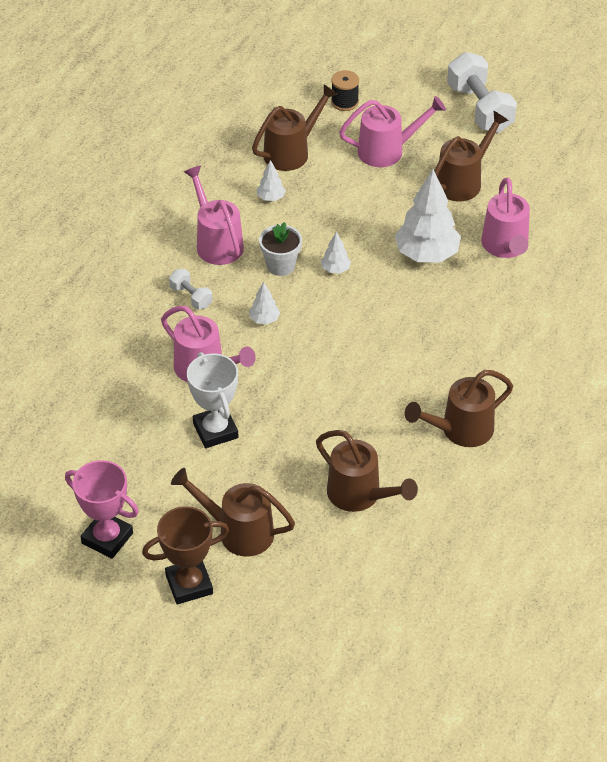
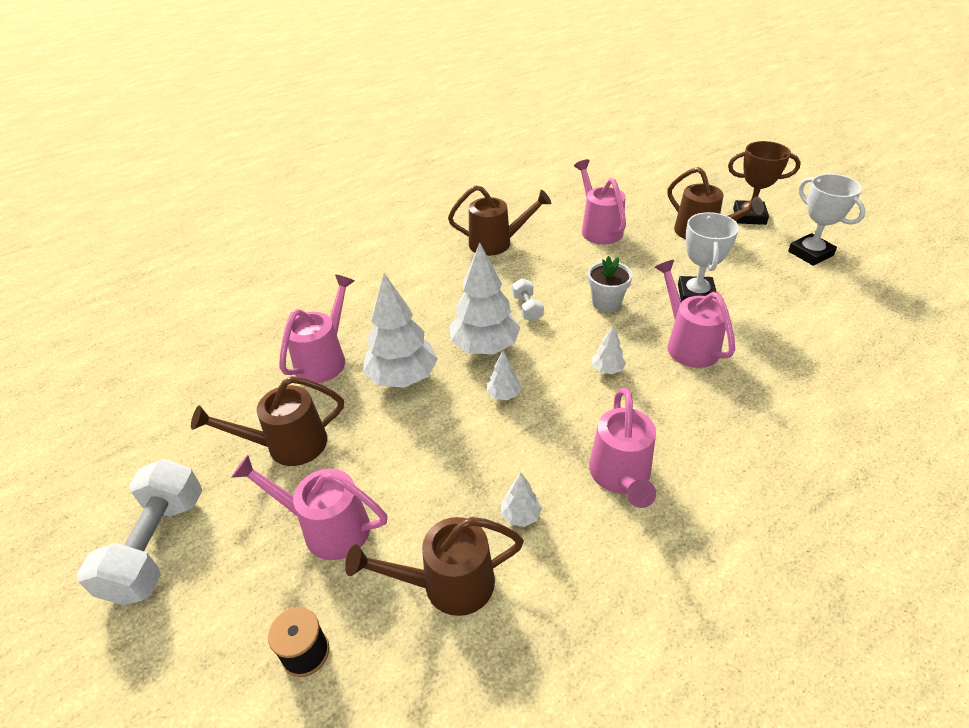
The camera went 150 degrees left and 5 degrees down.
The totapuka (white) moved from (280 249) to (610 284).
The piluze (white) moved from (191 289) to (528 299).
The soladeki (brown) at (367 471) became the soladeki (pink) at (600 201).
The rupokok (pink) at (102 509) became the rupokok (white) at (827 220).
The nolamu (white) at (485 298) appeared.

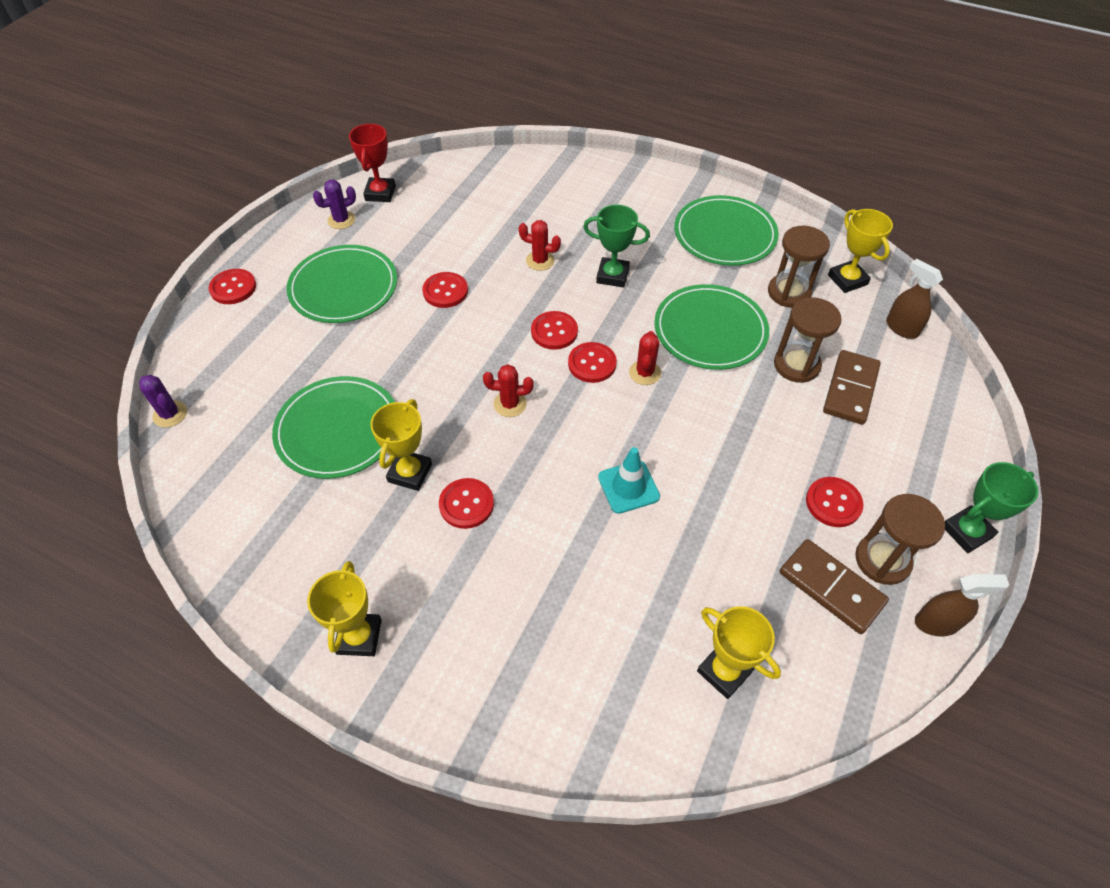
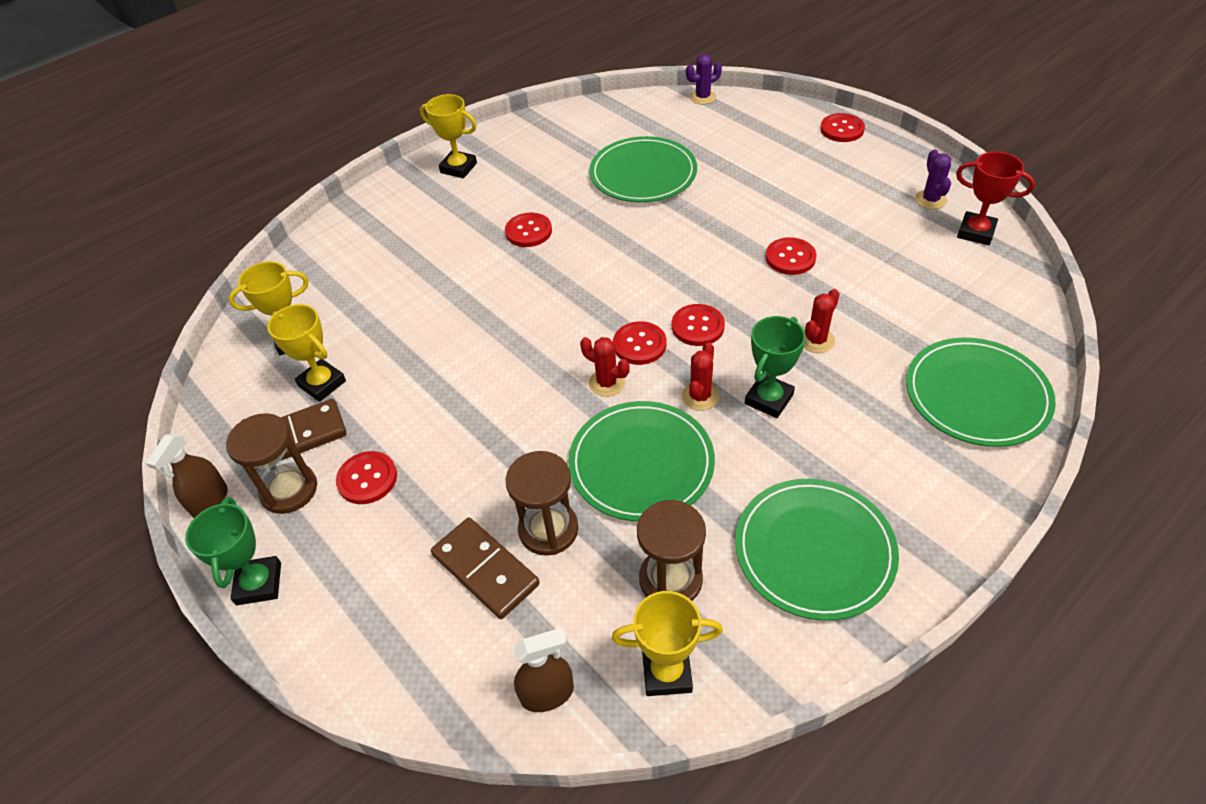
The camera went 115 degrees right and 5 degrees down.
The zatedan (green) moved from (341 284) to (981 392).
The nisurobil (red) moved from (508 390) to (700 376).
The rupokok (yellow) moved from (401 445) to (306 353).
The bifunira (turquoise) at (629 480) disappeared.

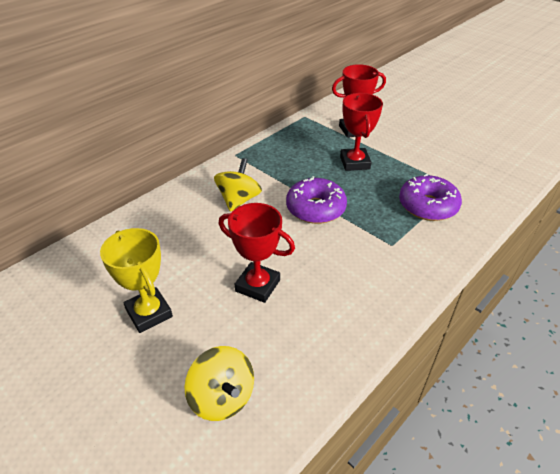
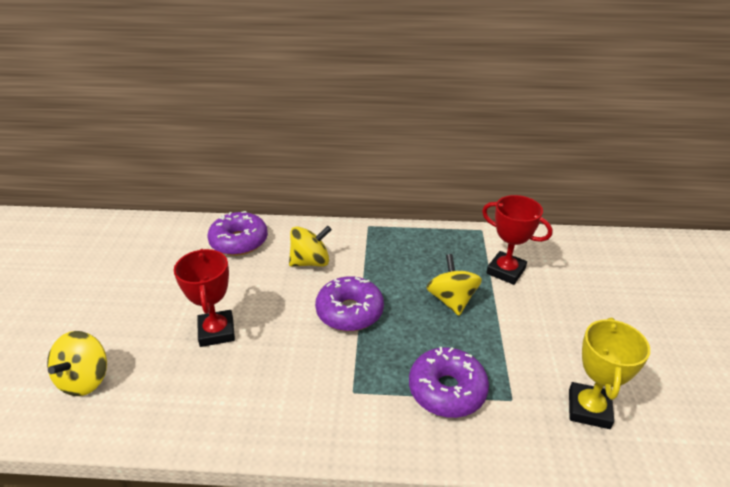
The camera went 50 degrees right and 5 degrees down.
The rupokok (red) at (361 132) was replaced by the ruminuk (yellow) at (454 285).
The rupokok (yellow) moved from (136 280) to (609 373).
The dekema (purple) at (237 233) appeared.

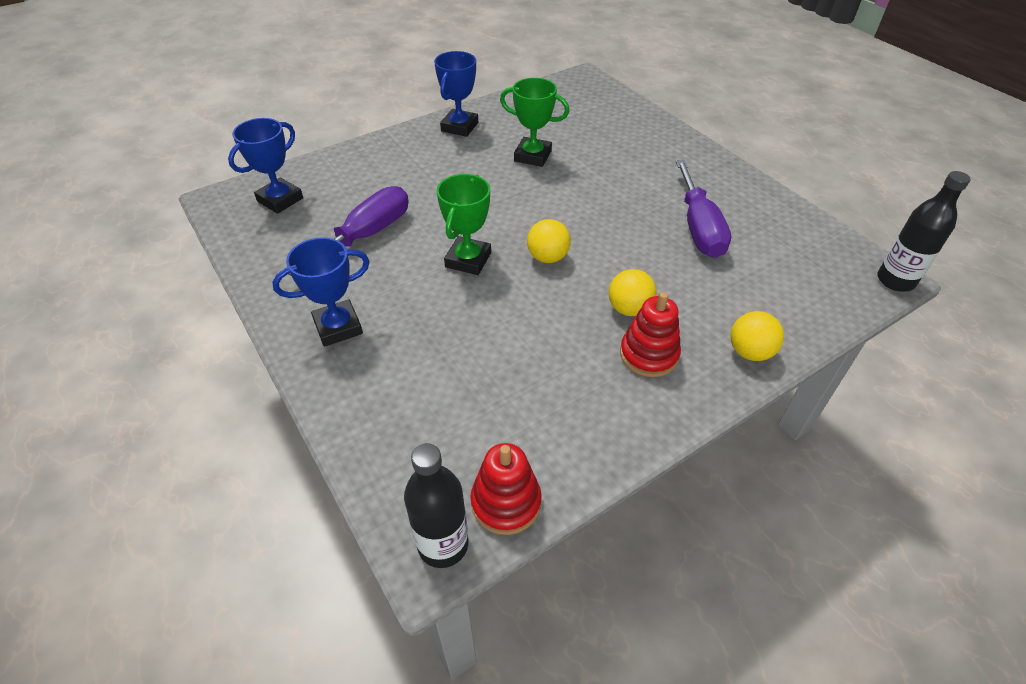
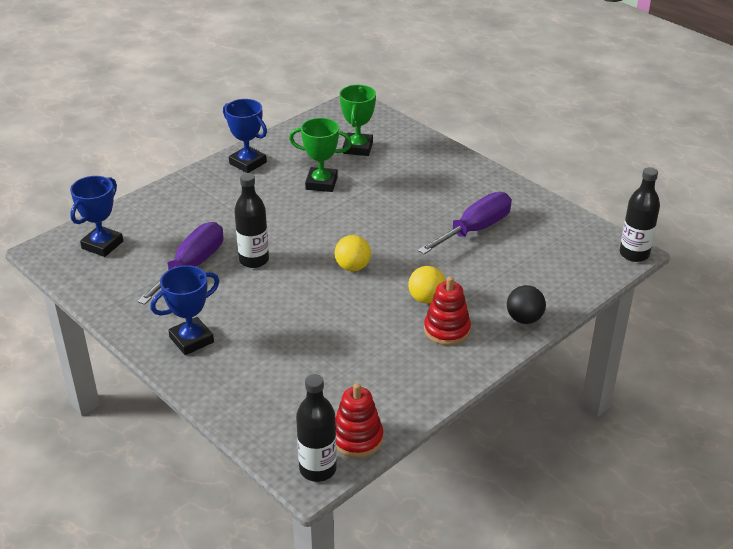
The camera went 10 degrees left and 10 degrees down.
The rupokok (blue) at (456 94) turned 60 degrees counterclockwise.
The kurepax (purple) at (703 209) turned 120 degrees counterclockwise.
The rupokok (green) moved from (464 224) to (357 120).
The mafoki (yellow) at (757 336) became the mafoki (black) at (526 304).
The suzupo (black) at (251 220) appeared.

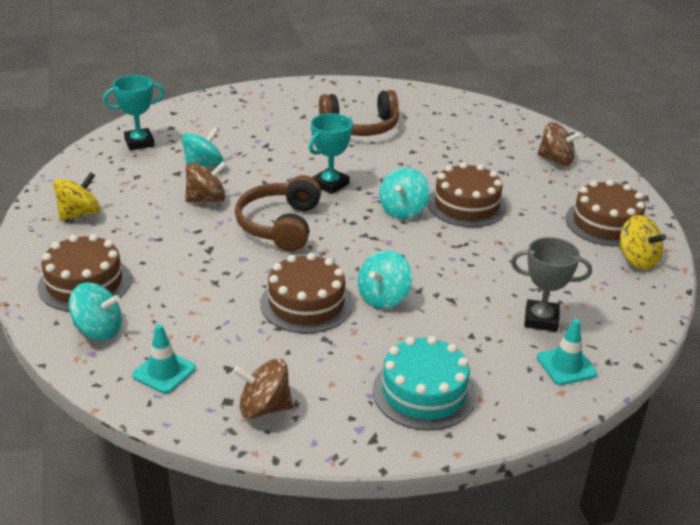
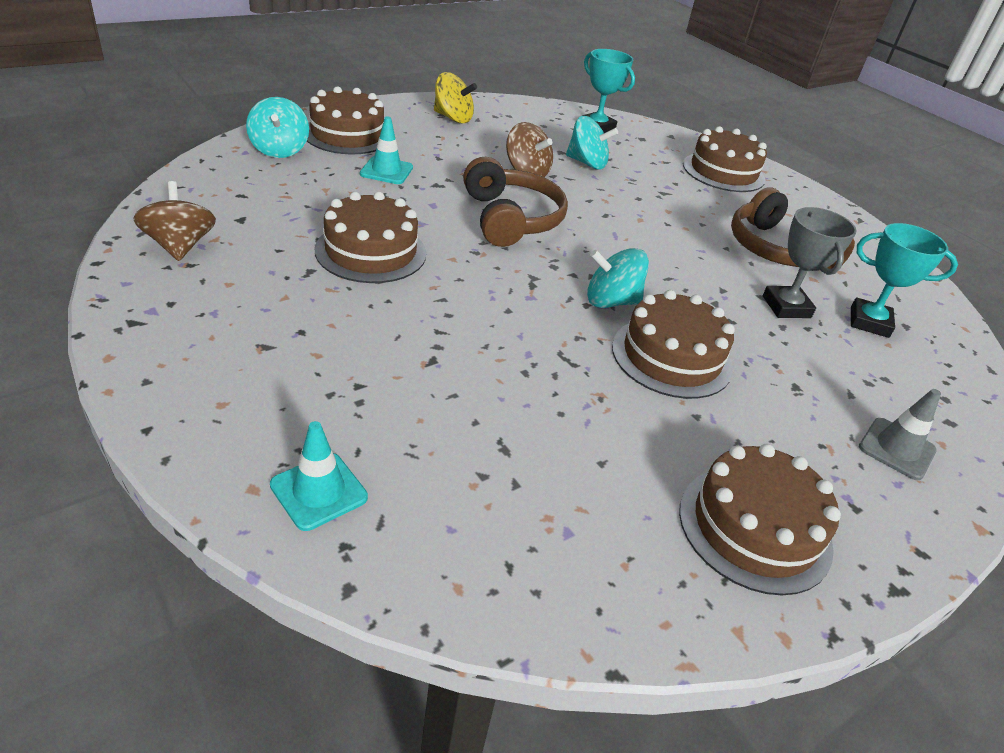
The camera went 65 degrees right and 5 degrees up.
The rupokok (turquoise) moved from (331 153) to (904 280).
The ruminuk (brown) at (559 144) was replaced by the bifunira (grey) at (900 434).
The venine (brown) at (278 213) turned 90 degrees clockwise.
The ruminuk (yellow) at (642 242) disappeared.
The rupokok (grey) moved from (551 284) to (810 262).
The ruminuk (turquoise) at (385 279) disappeared.
The bifunira (turquoise) moved from (164 359) to (386 150).
The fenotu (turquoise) at (424 383) disappeared.
The fenotu (brown) at (725 159) appeared.

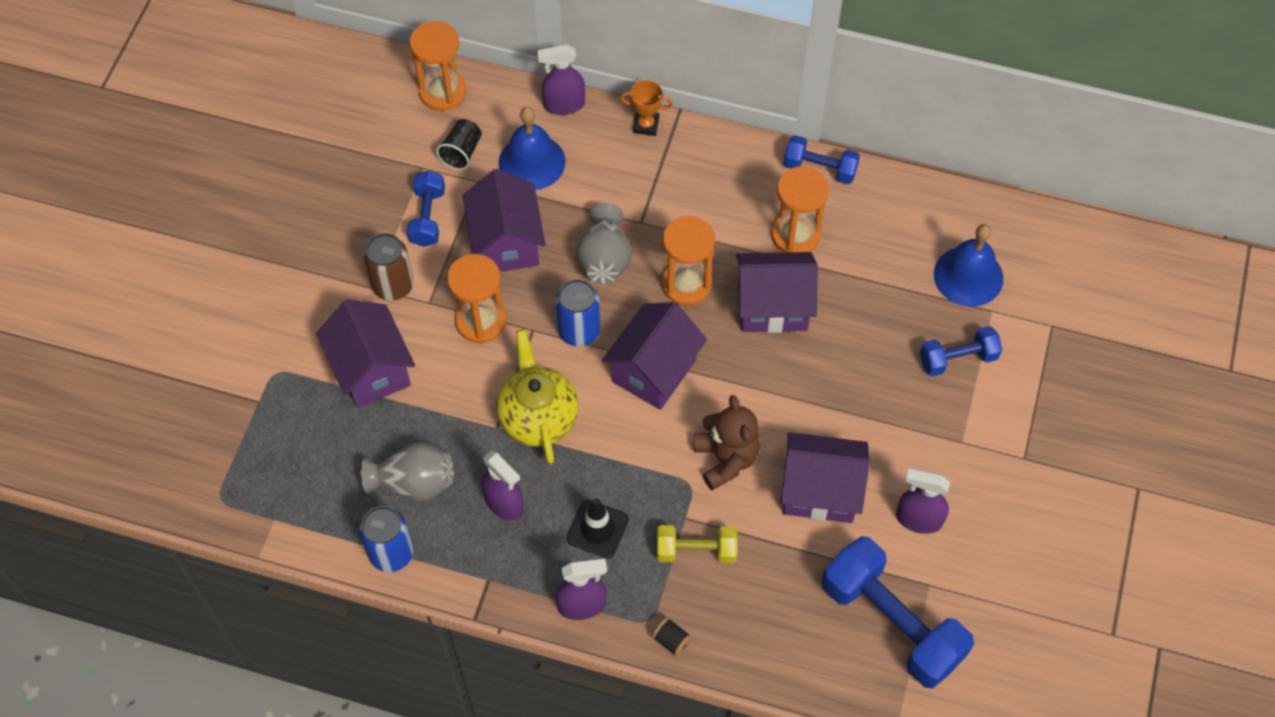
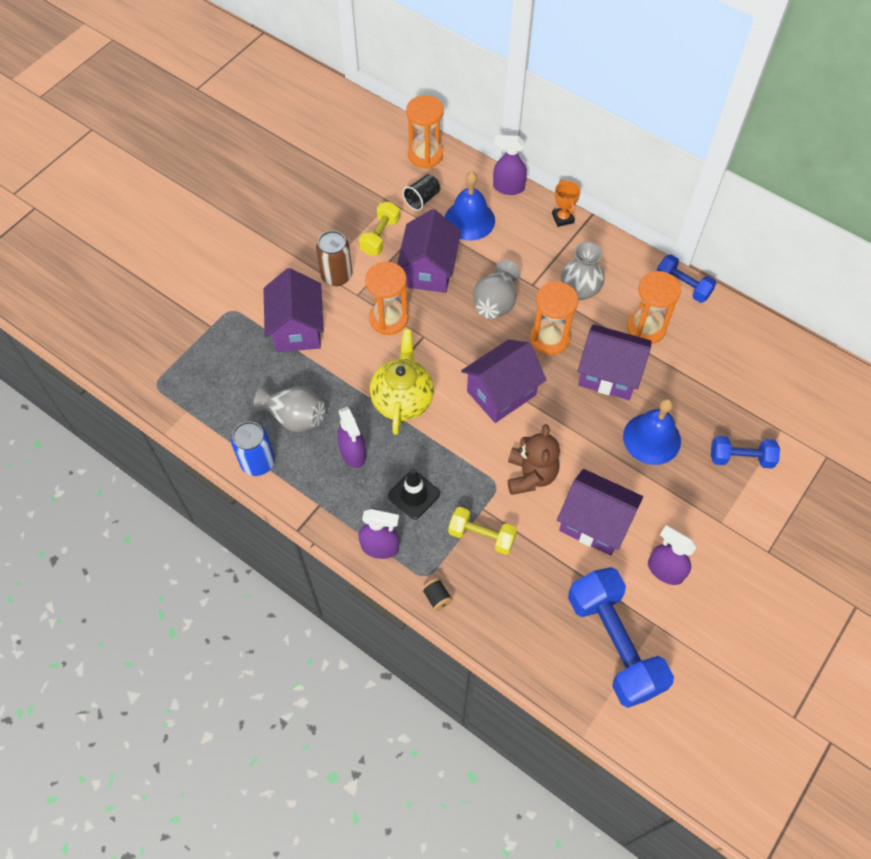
The camera went 20 degrees right and 0 degrees up.
The rupokok (orange) at (646 108) turned 45 degrees clockwise.
The piluze (blue) at (426 208) became the piluze (yellow) at (379 228).
The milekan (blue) moved from (968 265) to (652 431).
The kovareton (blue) at (578 312) disappeared.
The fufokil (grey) at (582 271) appeared.

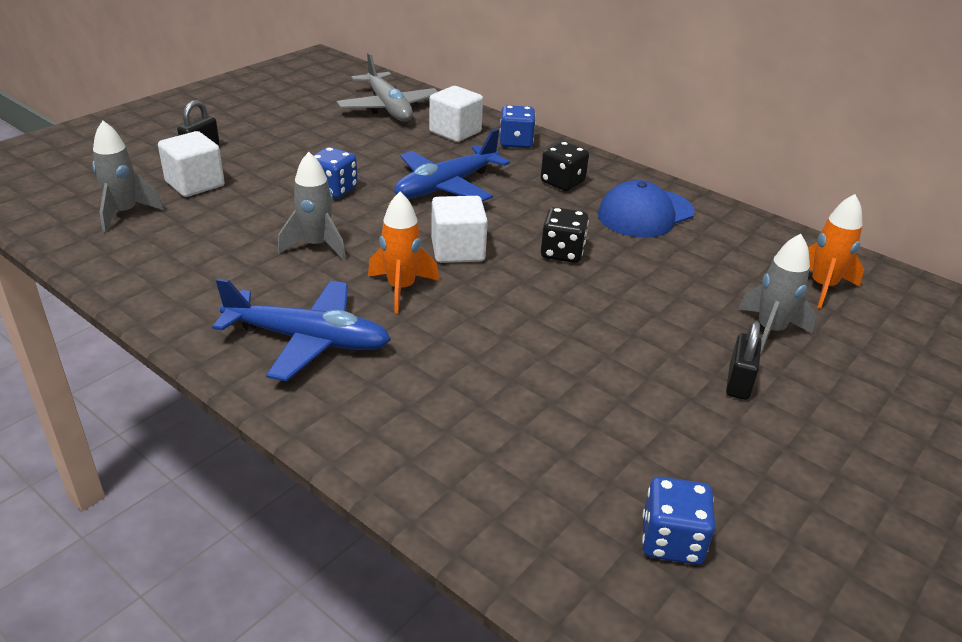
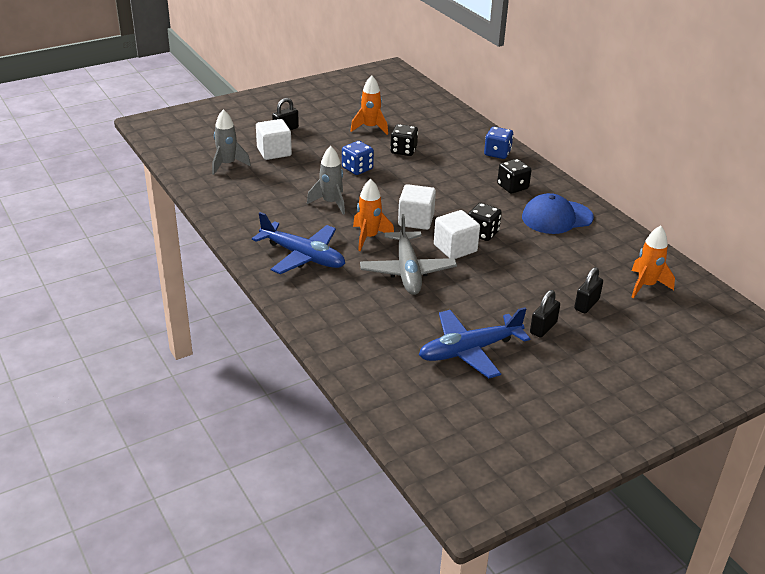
The camera went 20 degrees right and 0 degrees up.
The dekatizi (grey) moved from (387 87) to (408 254).
The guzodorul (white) moved from (456 114) to (457 234).
The dekatizi (blue) moved from (452 165) to (474 342).
The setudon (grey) at (777 294) was replaced by the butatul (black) at (588 290).
The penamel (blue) at (678 521) disappeared.
The setudon (orange) at (369 105) appeared.
The penamel (black) at (404 140) appeared.

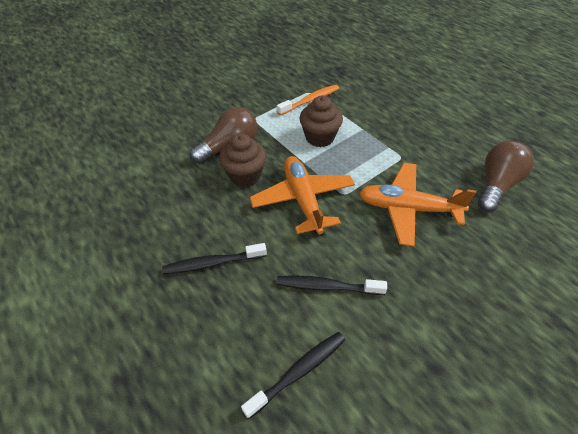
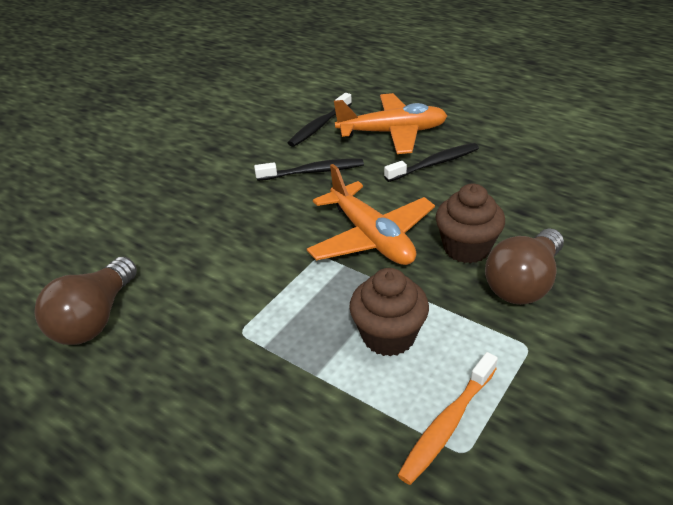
The camera went 165 degrees right and 10 degrees down.
The dekatizi (orange) moved from (417 205) to (390 123).

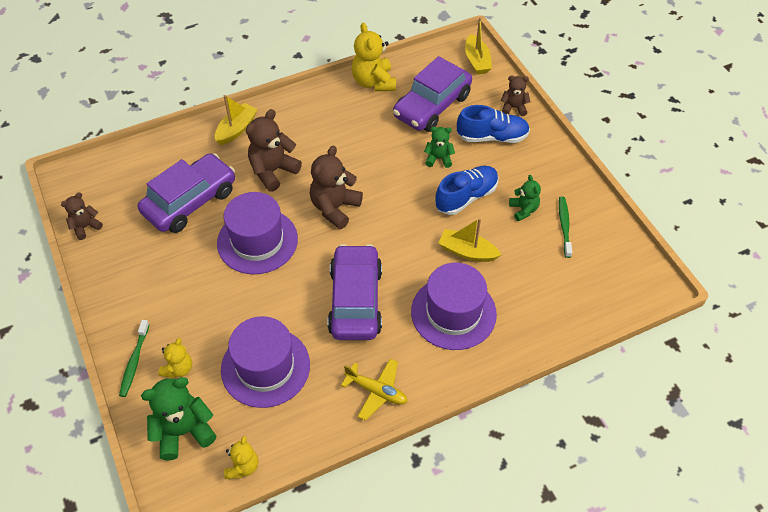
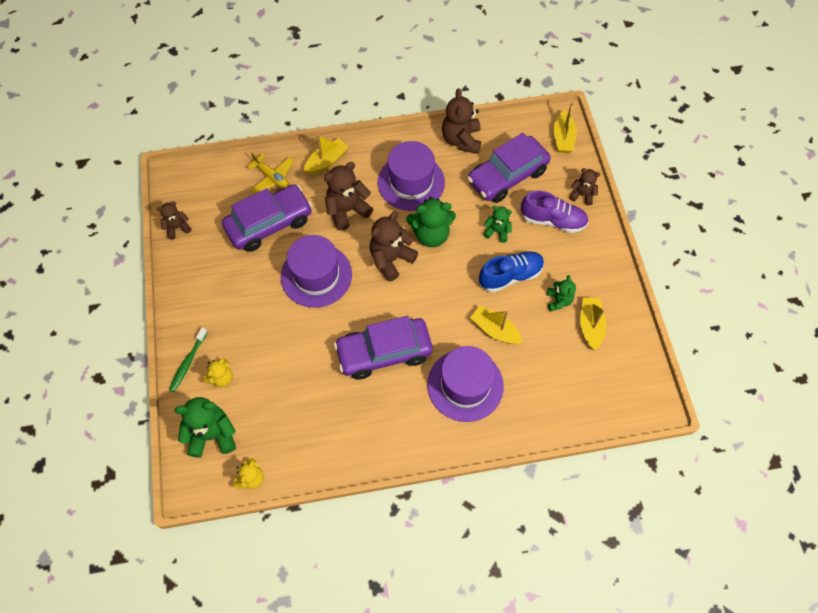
The camera went 15 degrees right and 10 degrees up.
The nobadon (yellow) at (374 57) became the nobadon (brown) at (461 121).
The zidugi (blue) at (493 124) became the zidugi (purple) at (555 212).
The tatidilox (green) at (565 227) was replaced by the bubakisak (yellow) at (593 324).
The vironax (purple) at (354 292) turned 120 degrees counterclockwise.
The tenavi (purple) moved from (265 362) to (411 176).
The dekatizi (yellow) moved from (374 389) to (271 173).
The nobadon (green) at (431 222) appeared.

